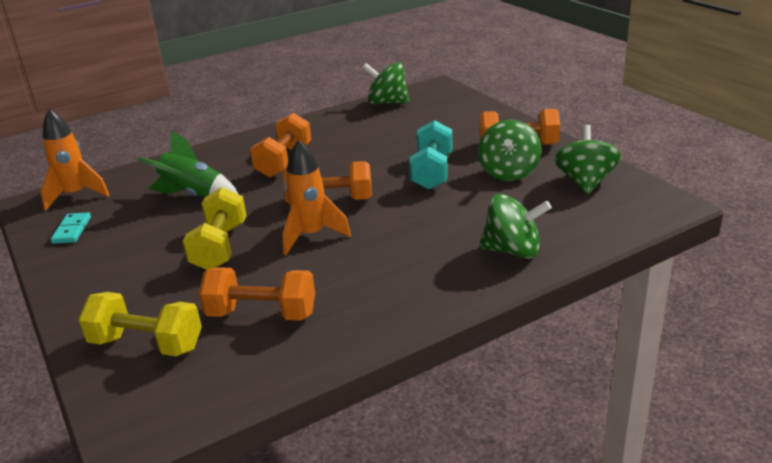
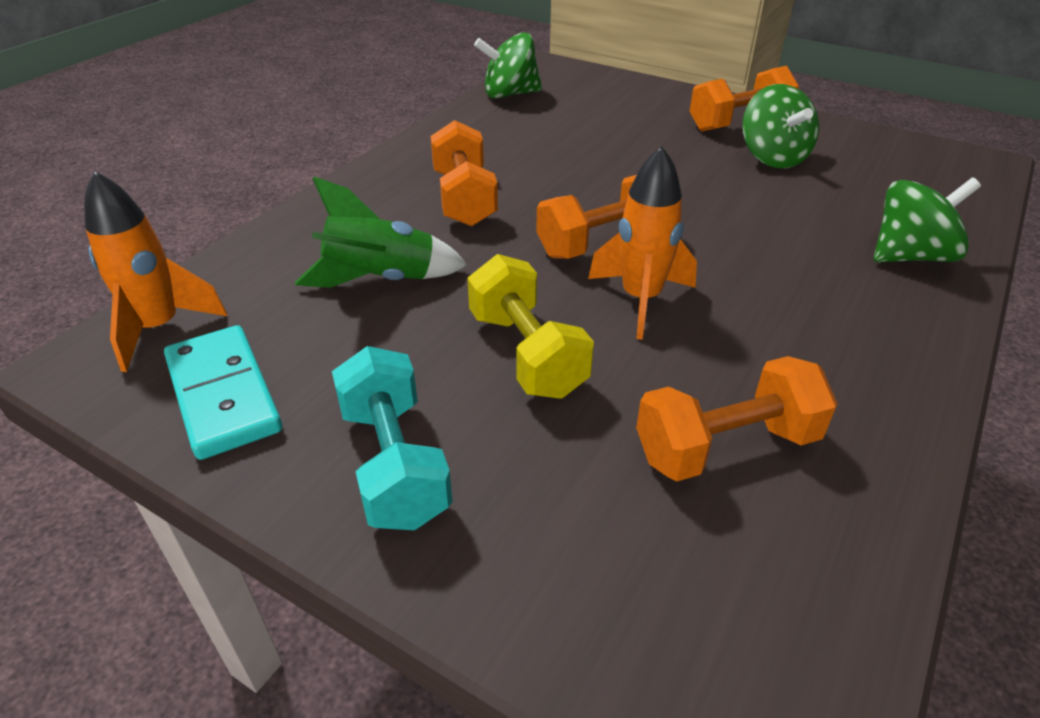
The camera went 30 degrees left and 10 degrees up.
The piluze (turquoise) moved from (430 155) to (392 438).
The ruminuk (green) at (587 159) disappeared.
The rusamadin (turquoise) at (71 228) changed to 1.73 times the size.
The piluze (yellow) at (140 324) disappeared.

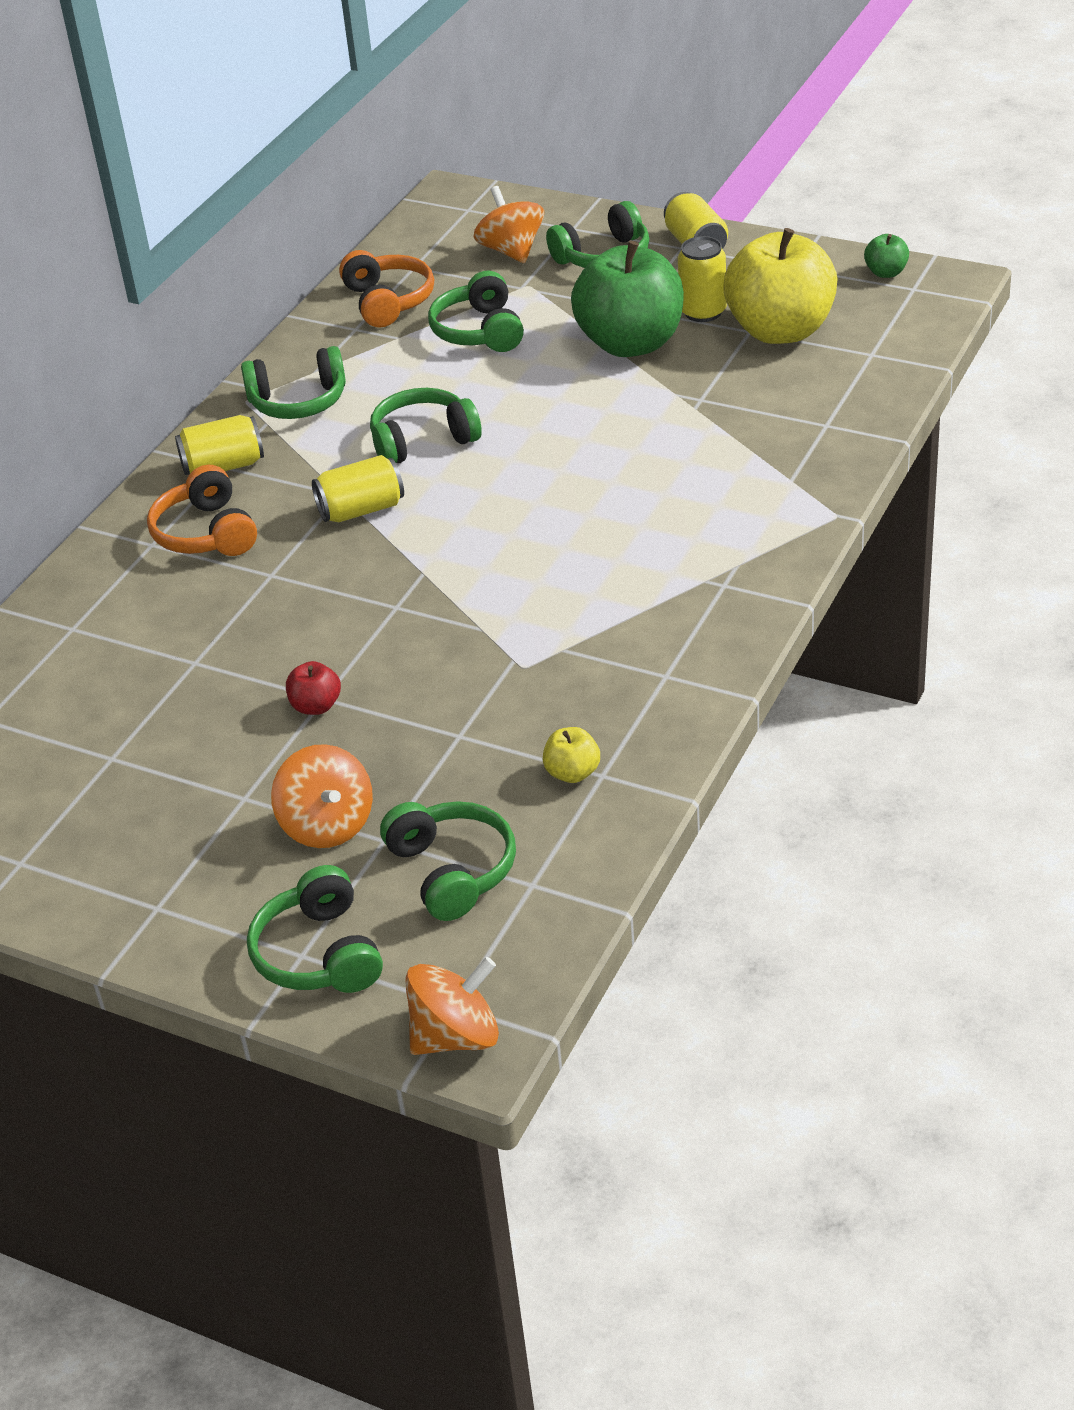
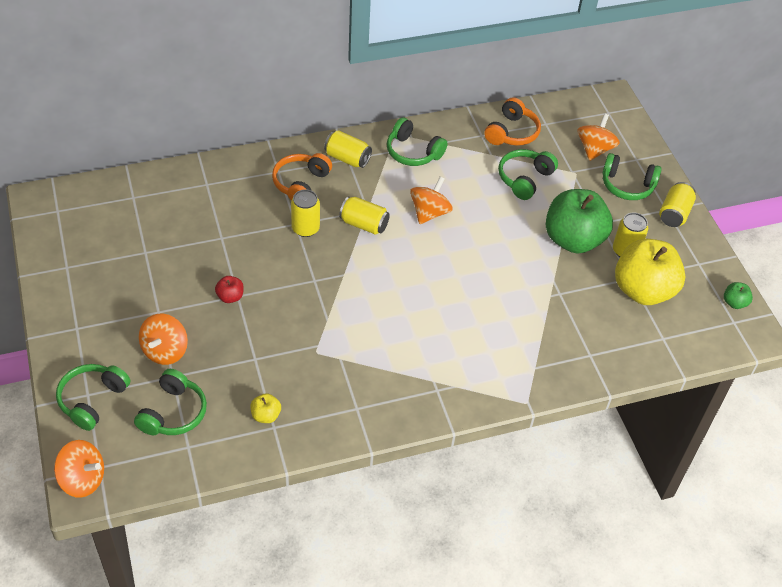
The camera went 40 degrees right and 10 degrees up.
The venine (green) at (426 425) was replaced by the ruminuk (orange) at (431 200).
The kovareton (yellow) at (305 213) appeared.

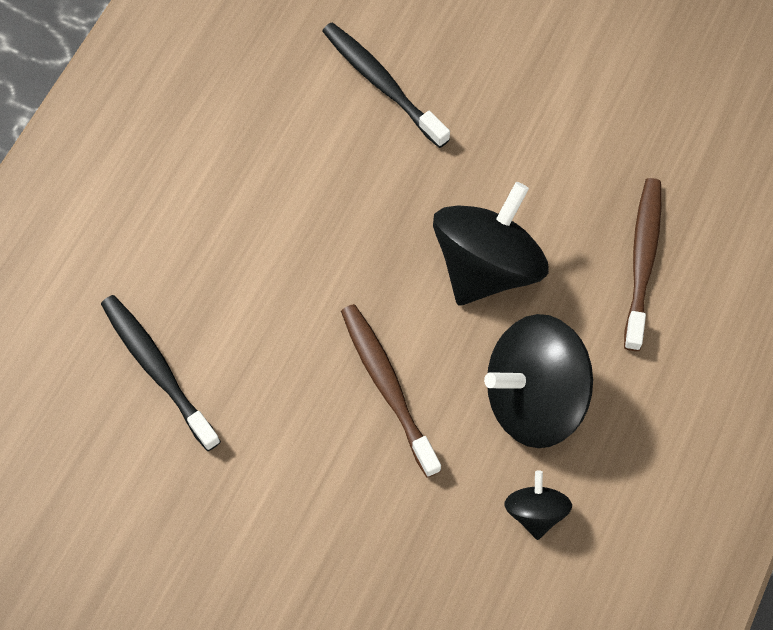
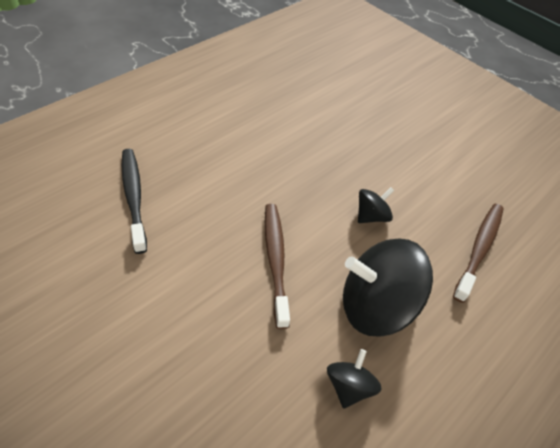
The camera went 15 degrees right and 15 degrees down.
The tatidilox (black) at (386 85) disappeared.
The ruminuk (black) at (490 243) changed to 0.50 times the size.

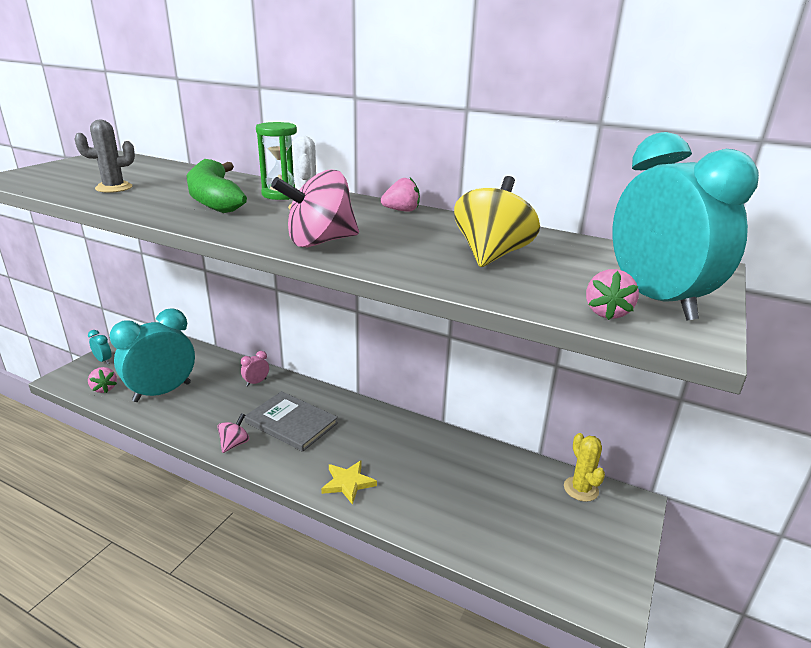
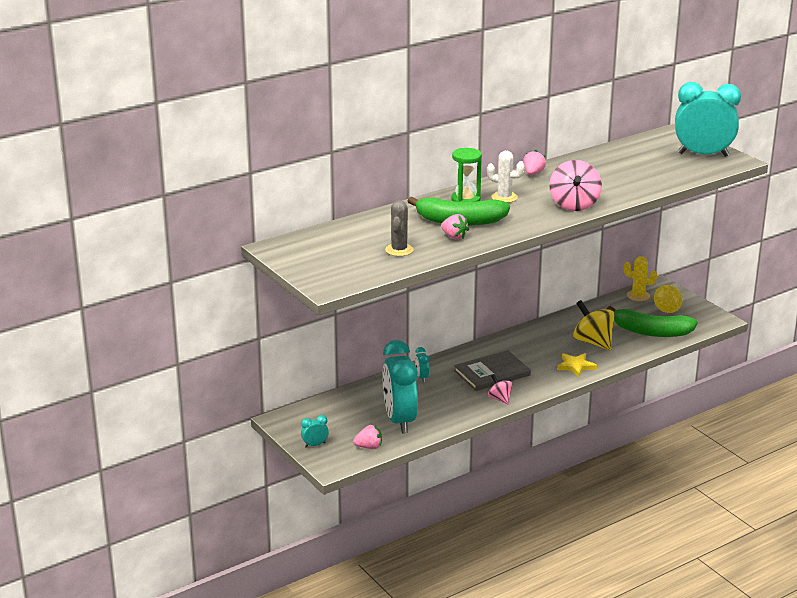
The camera went 60 degrees left and 0 degrees up.
The ruminuk (yellow) moved from (497 221) to (594 325).
The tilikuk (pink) moved from (612 294) to (455 226).
The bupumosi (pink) at (255 368) became the bupumosi (turquoise) at (422 364).
The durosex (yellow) at (668 299) appeared.
The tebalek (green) at (652 321) appeared.

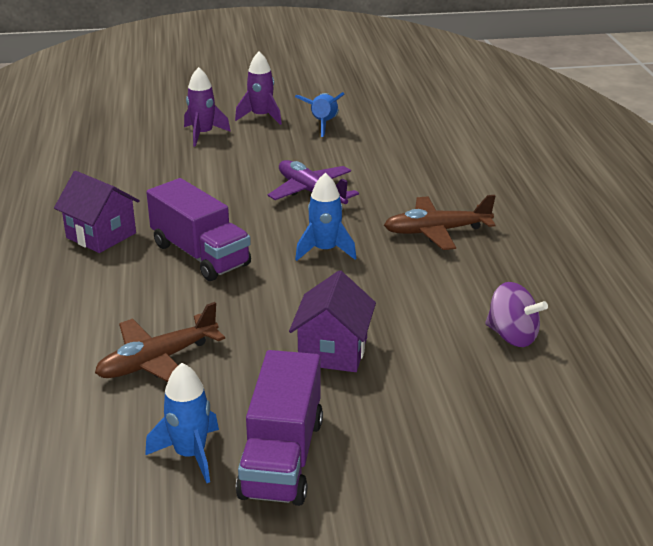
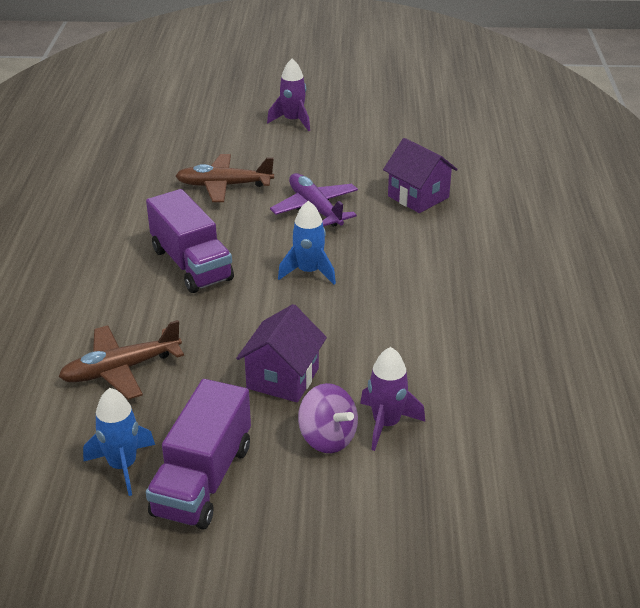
The camera went 10 degrees right and 5 degrees up.
The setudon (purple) moved from (207 107) to (392 399).
The setudon (blue) at (319 114) disappeared.
The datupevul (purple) moved from (97 212) to (420 175).
The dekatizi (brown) moved from (439 222) to (225 178).
The ruminuk (purple) moved from (516 314) to (328 418).

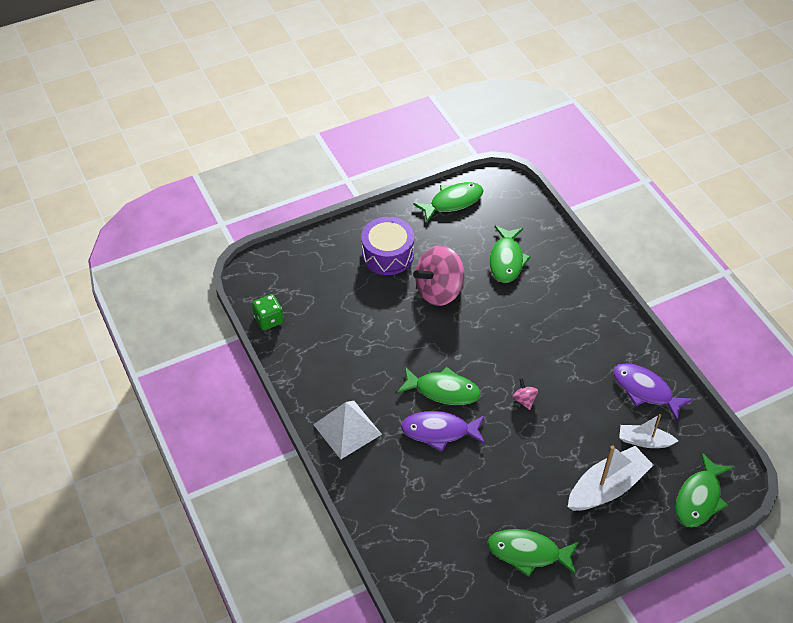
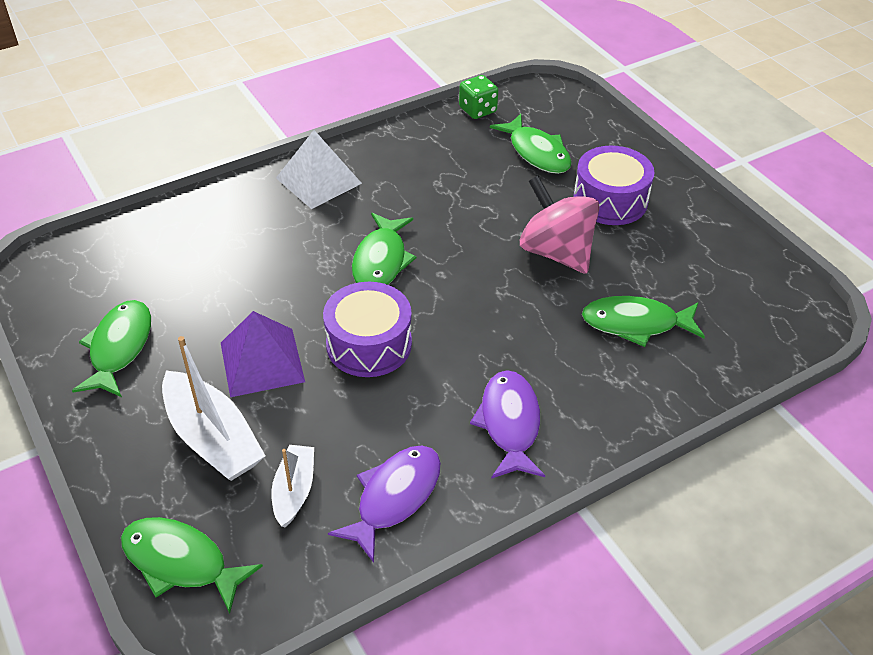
The camera went 85 degrees right and 5 degrees down.
The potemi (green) moved from (448 202) to (531 144).
The ruminuk (pink) at (525 394) was replaced by the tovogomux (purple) at (367 329).
The potemi (purple) moved from (443 431) to (507 424).
The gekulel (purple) at (263 354) appeared.

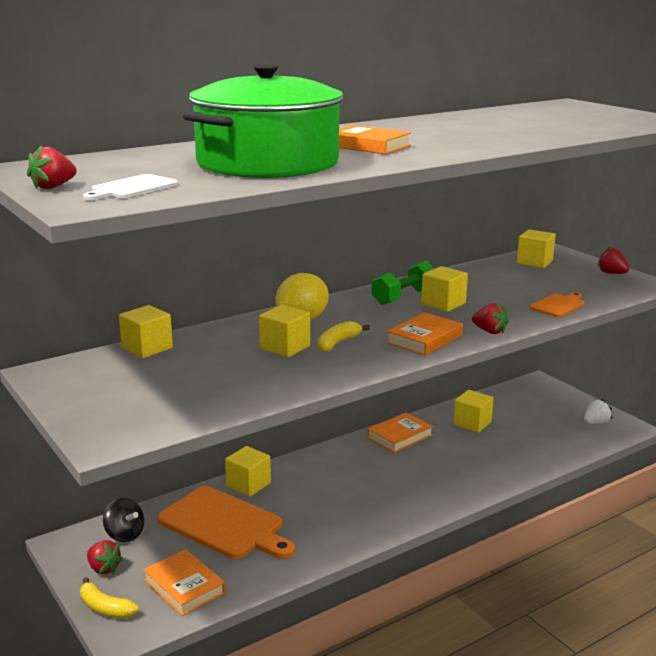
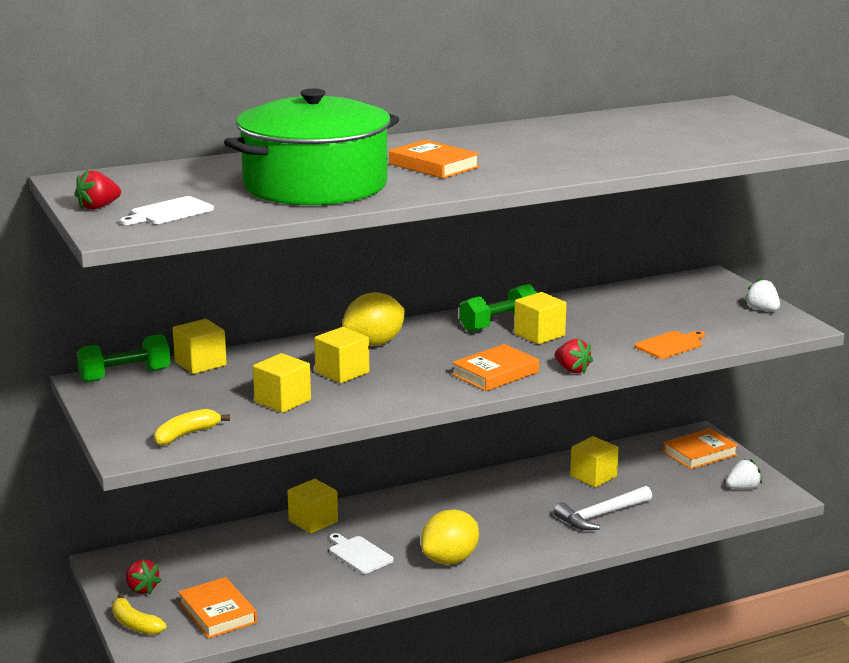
The camera went 10 degrees right and 0 degrees up.
The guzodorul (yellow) moved from (536 248) to (282 383).
The tilikuk (red) at (613 260) became the tilikuk (white) at (762 294).
The tebalek (yellow) moved from (343 337) to (192 427).
The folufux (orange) moved from (400 432) to (700 448).
The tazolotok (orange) at (226 522) disappeared.
The ruminuk (black) at (123 520) disappeared.
The piluze (green) at (123 358) appeared.
The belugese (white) at (603 508) appeared.
The durosex (yellow) at (450 537) appeared.
The tazolotok (white) at (361 553) appeared.

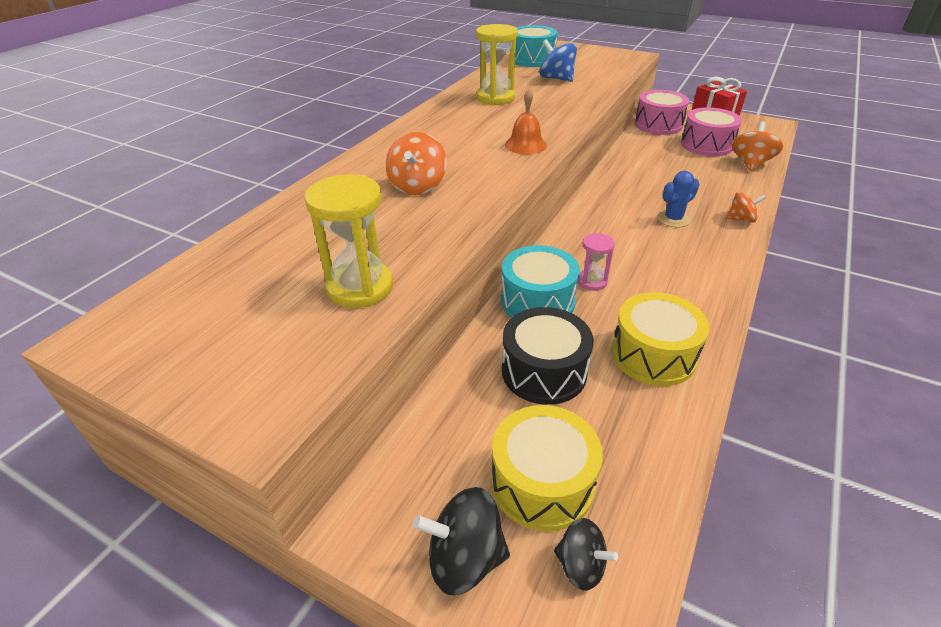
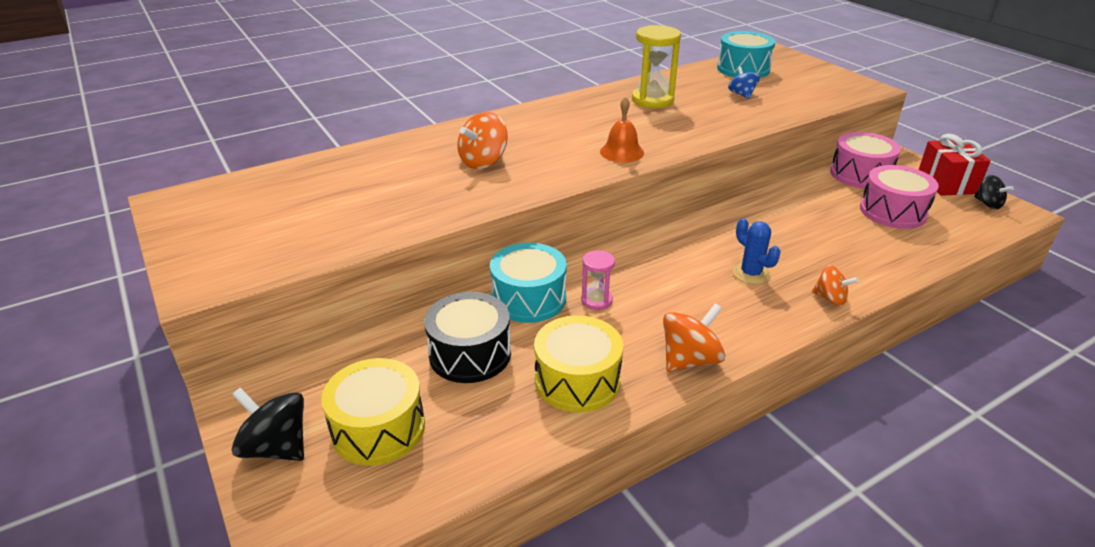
The camera went 30 degrees right and 5 degrees down.
The ruminuk (blue) at (558 60) changed to 0.64 times the size.
The ruminuk (orange) moved from (757 146) to (694 337).
The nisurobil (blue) at (678 199) turned 60 degrees clockwise.
The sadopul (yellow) at (348 241) disappeared.
The ruminuk (black) moved from (586 554) to (994 192).

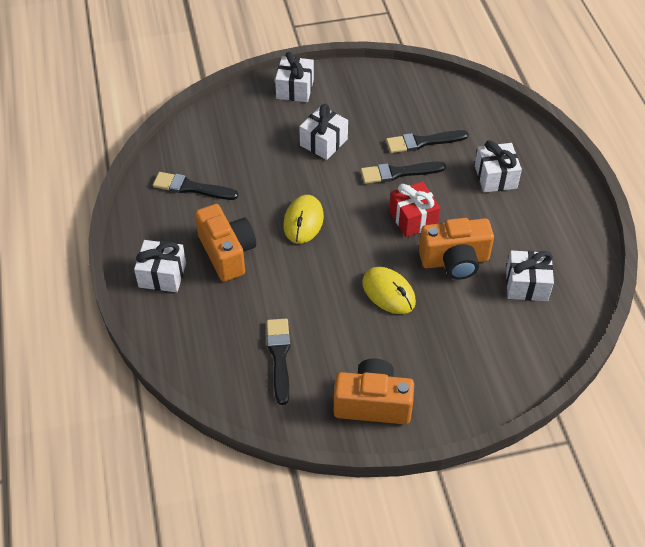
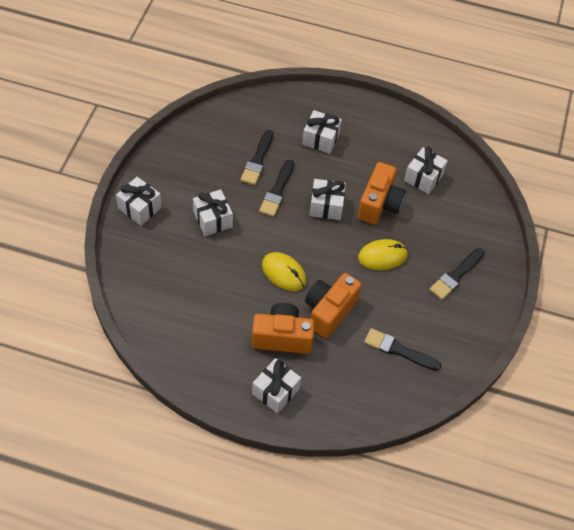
The camera went 65 degrees left and 5 degrees up.
The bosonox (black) moved from (195 186) to (456 274).
The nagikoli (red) at (414 209) became the nagikoli (white) at (327 199).
The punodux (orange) moved from (374 391) to (333 305).

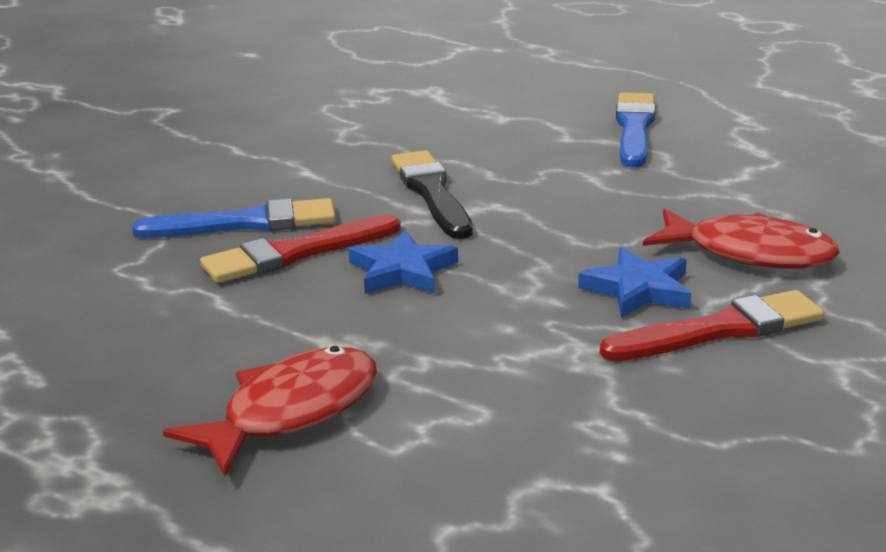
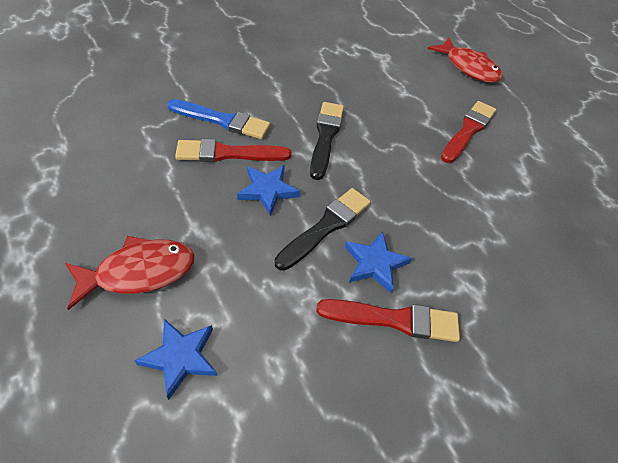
The camera went 20 degrees right and 25 degrees up.
The bosonox (blue) at (635 129) became the bosonox (red) at (468 132).
The potemi (red) moved from (741 238) to (465 60).
The bosonox (black) at (322 229) appeared.
The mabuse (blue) at (176 359) appeared.

